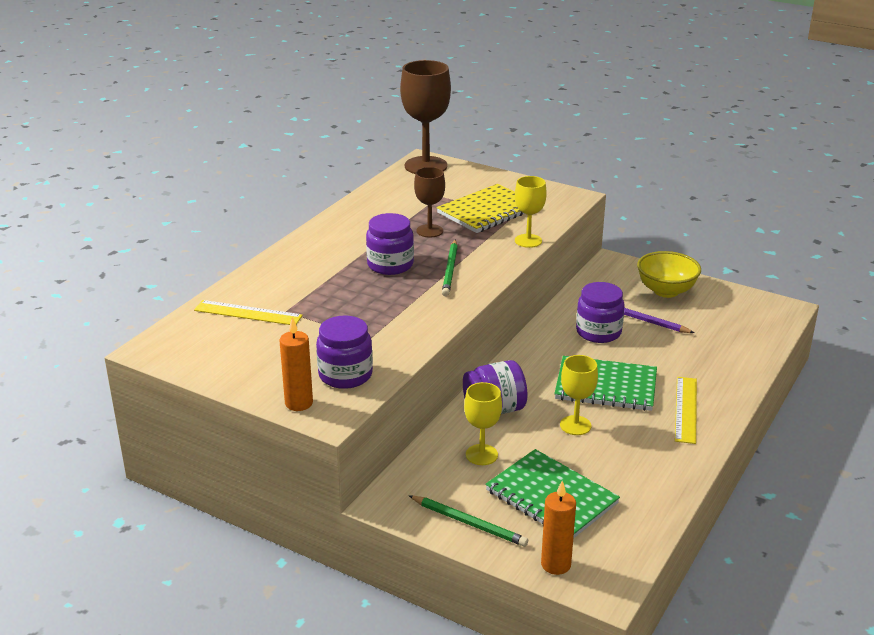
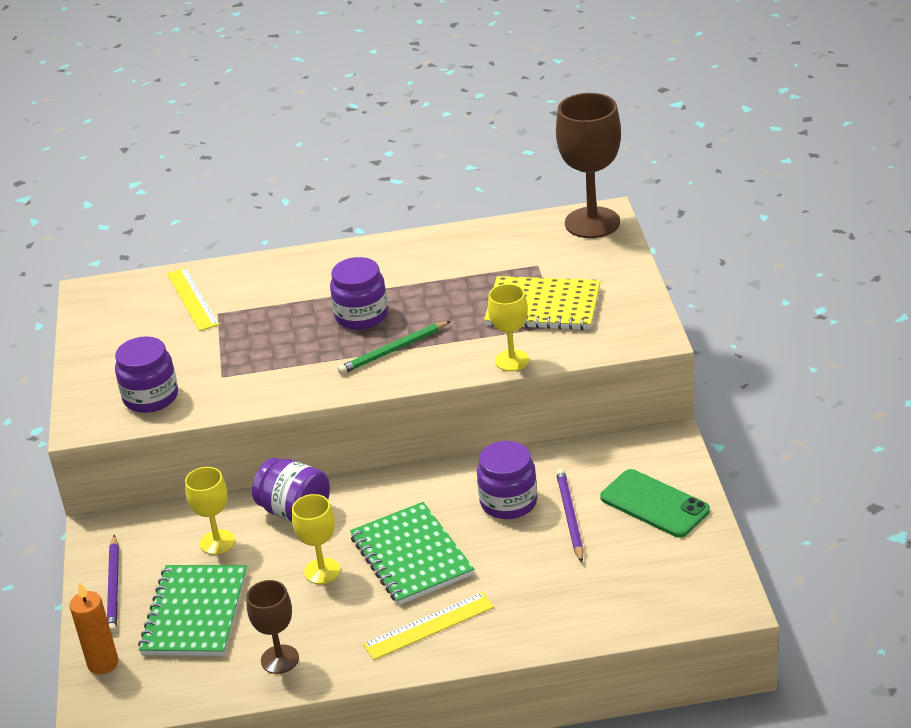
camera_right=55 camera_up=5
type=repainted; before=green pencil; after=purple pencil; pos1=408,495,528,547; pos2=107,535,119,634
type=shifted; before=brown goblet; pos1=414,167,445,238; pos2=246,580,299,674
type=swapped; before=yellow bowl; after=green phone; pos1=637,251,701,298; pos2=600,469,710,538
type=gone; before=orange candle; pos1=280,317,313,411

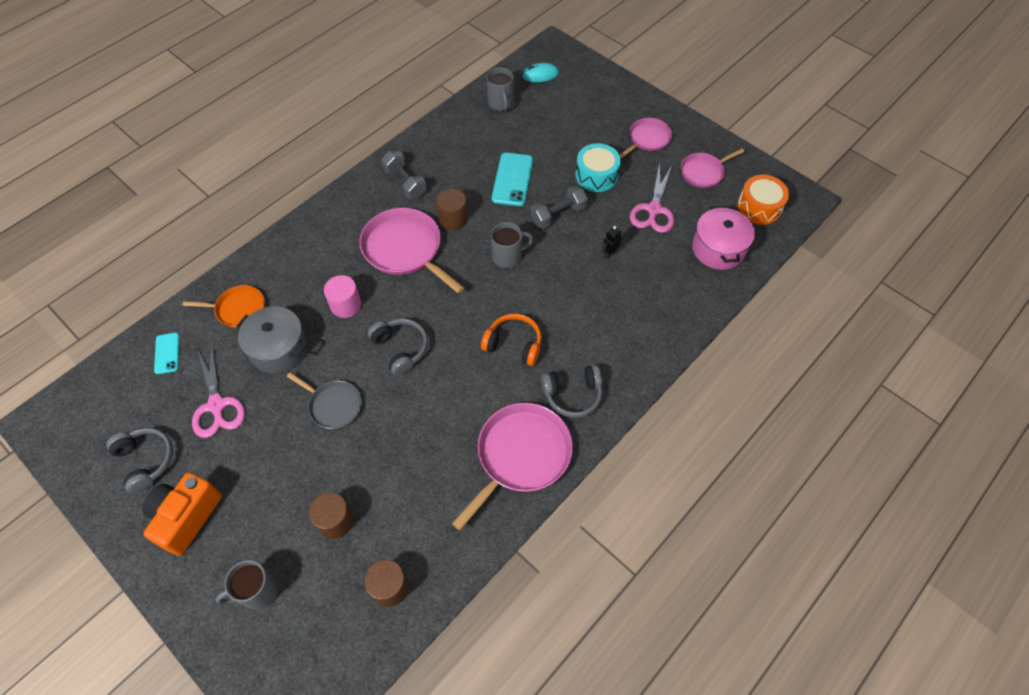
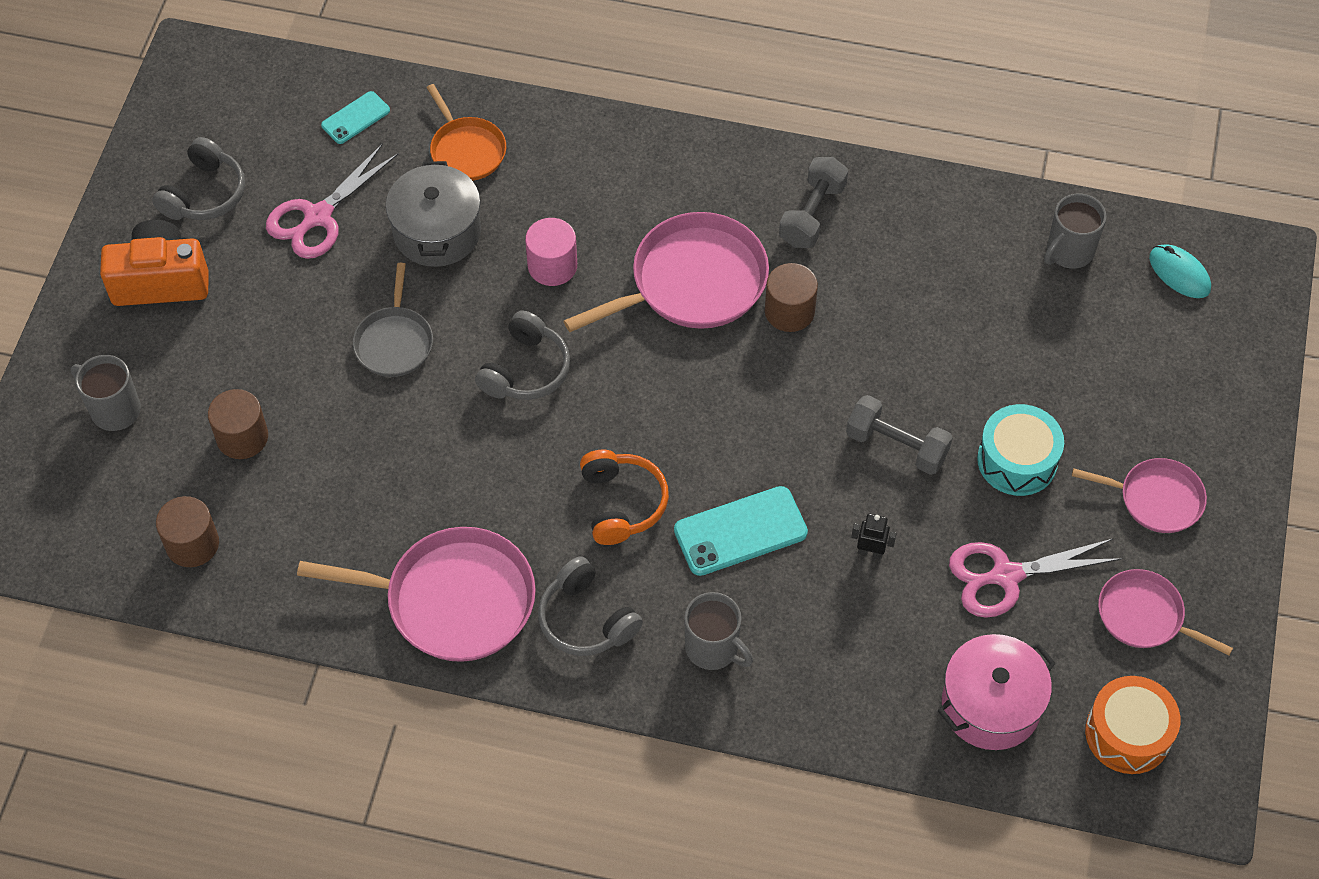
camera_right=60 camera_up=0
type=rotated; before=pink pan; pos1=359,208,464,293; pos2=564,212,769,332; turn=45
type=shifted; before=turquoise phone; pos1=492,153,533,206; pos2=674,486,808,576
type=shifted; before=grey mug; pos1=491,222,533,269; pos2=684,592,753,670

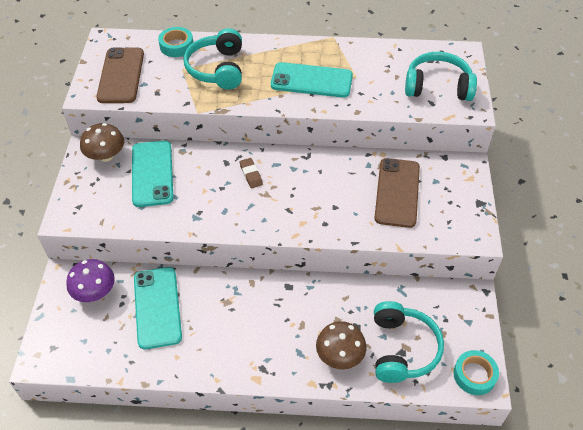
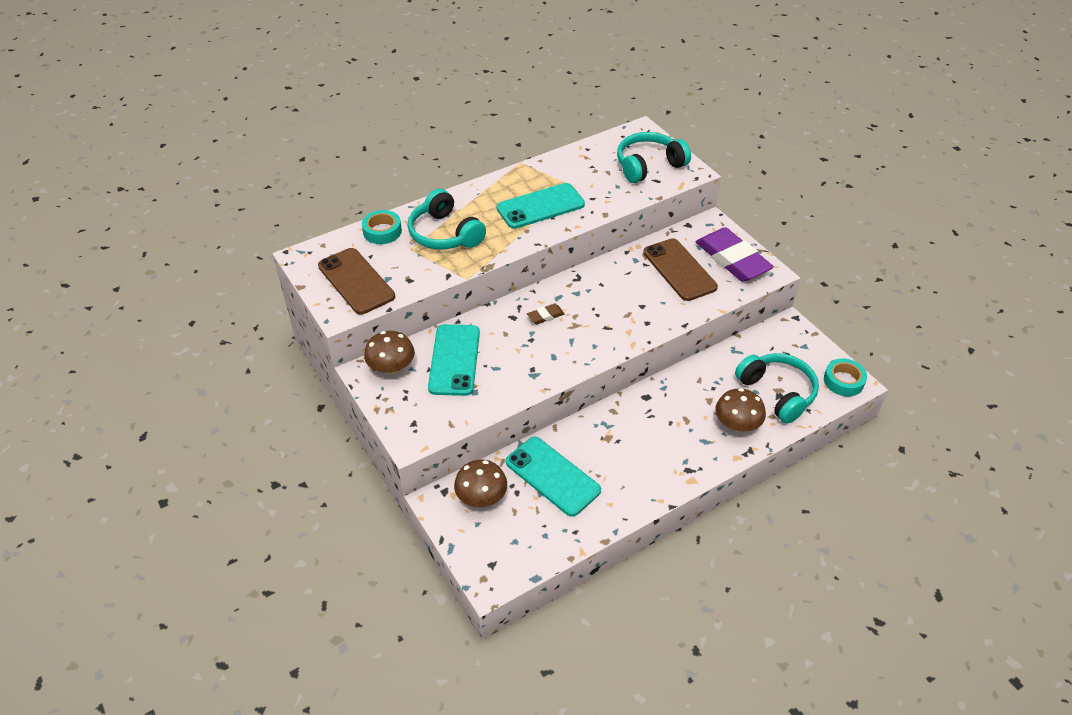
camera_right=-35 camera_up=-5
type=rotated; before=turquoise phone; pos1=132,140,173,207; pos2=428,324,480,396; turn=45
type=repainted; before=purple mushroom; after=brown mushroom; pos1=66,259,115,302; pos2=454,460,507,507
type=rotated; before=brown eraser; pos1=239,158,263,188; pos2=527,304,565,324; turn=-60
type=new; after=purple eraser; pos2=696,227,774,282

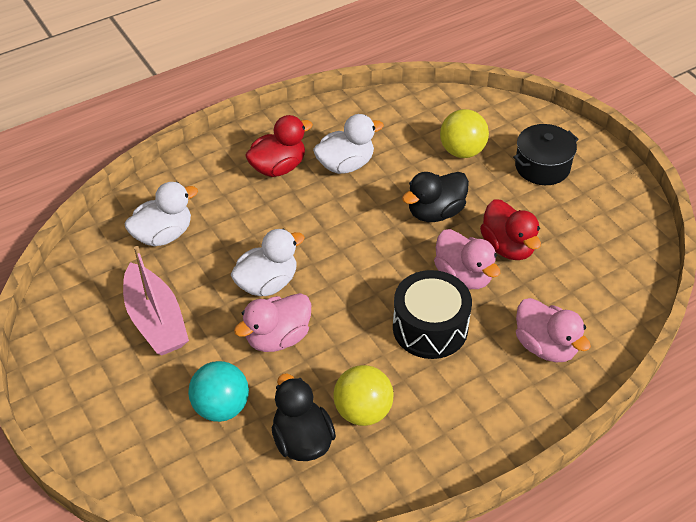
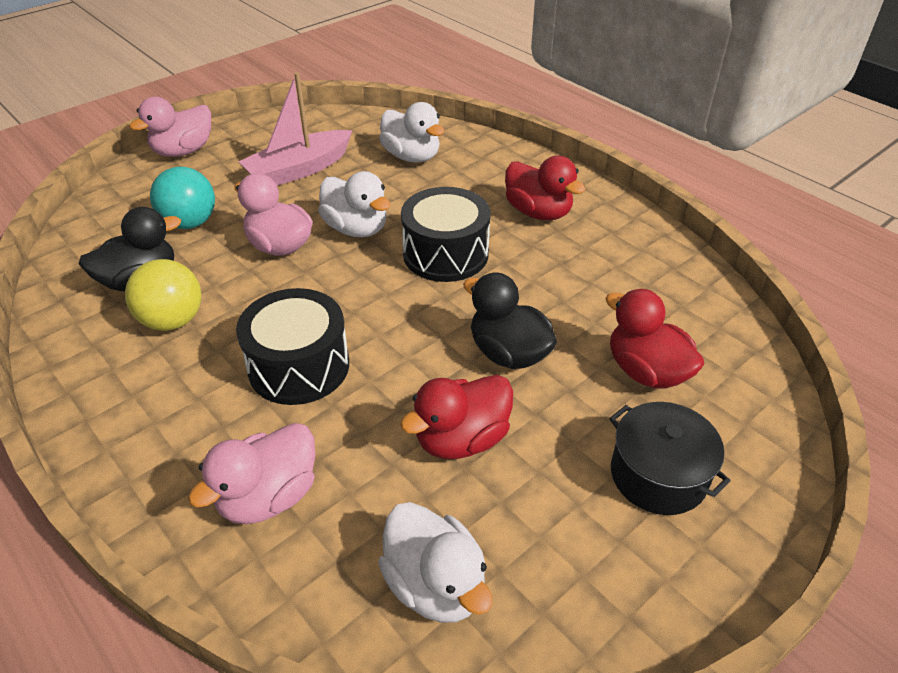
camera_right=80 camera_up=-5
type=shifted; before=pink duck; pos1=434,229,500,289; pos2=129,97,211,157
type=shifted; before=white duck; pos1=313,114,384,174; pos2=378,502,492,623
type=new; after=black drum; pos2=401,187,491,282
type=swapped; before=yellow ball; after=red duck; pos1=440,109,489,158; pos2=605,289,705,389

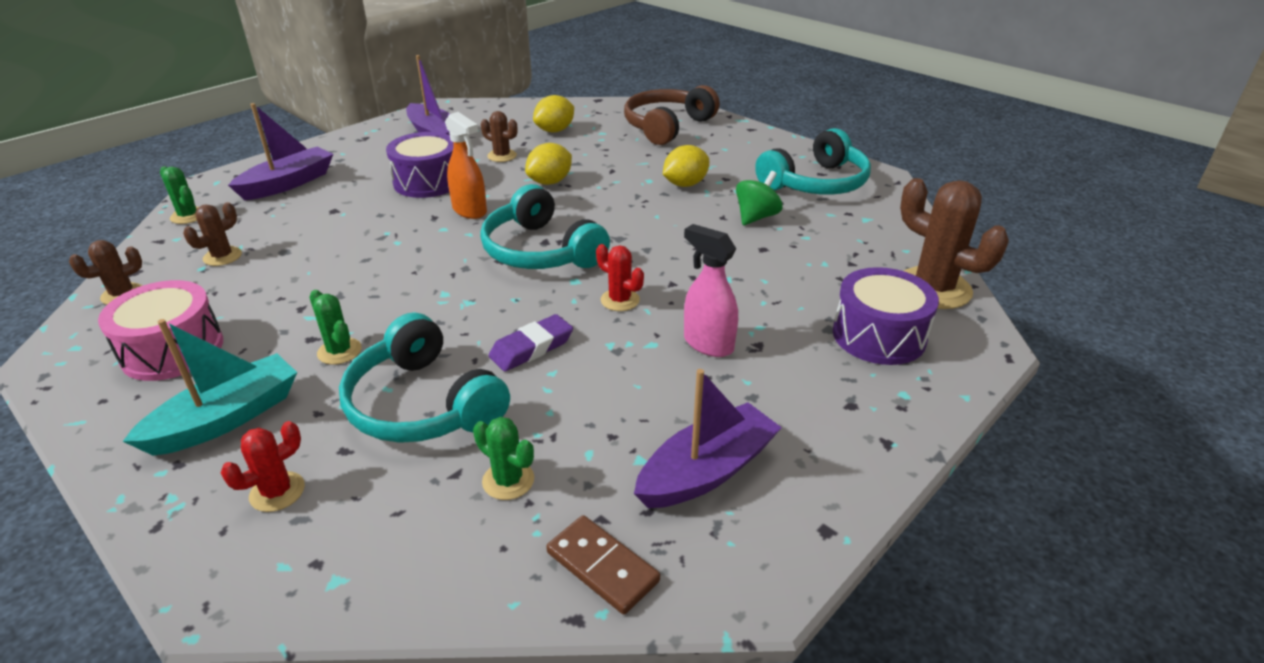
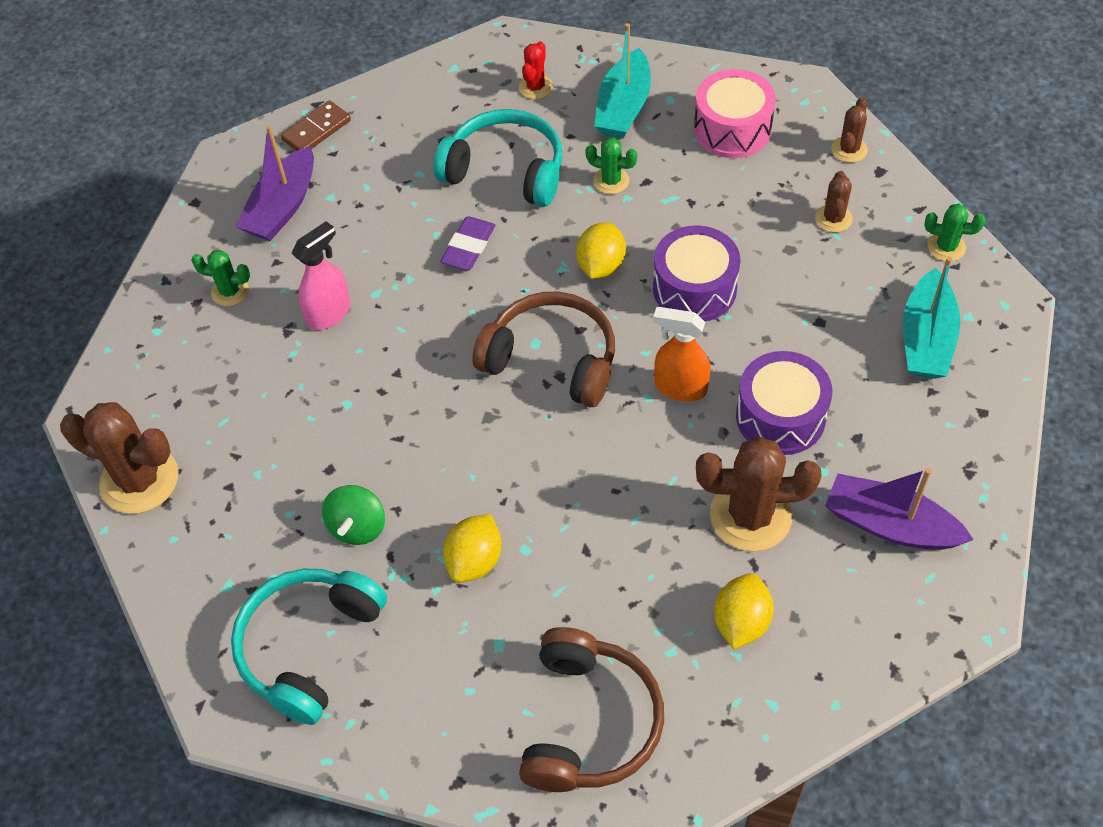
camera_right=155 camera_up=20
type=shifted; before=green cactus; pos1=473,417,534,500; pos2=191,250,250,306
type=rotated; before=brown domino; pos1=546,515,660,615; pos2=281,100,351,151; turn=-60
type=rotated; before=pink spray bottle; pos1=684,224,738,357; pos2=292,221,351,330; turn=-60
type=repainted; before=turquoise headphones; after=brown headphones; pos1=480,184,610,269; pos2=472,292,615,407
type=shifted; before=yellow lemon; pos1=525,143,572,185; pos2=576,222,626,279
type=shifted; before=purple drum; pos1=833,267,939,365; pos2=653,225,741,321
type=scaled; before=brown cactus; pos1=481,111,517,162; pos2=696,437,822,551; scale=1.92
type=repainted; before=purple boat; after=turquoise boat; pos1=228,103,333,200; pos2=903,257,960,379
type=gone; before=red cactus; pos1=596,244,644,311

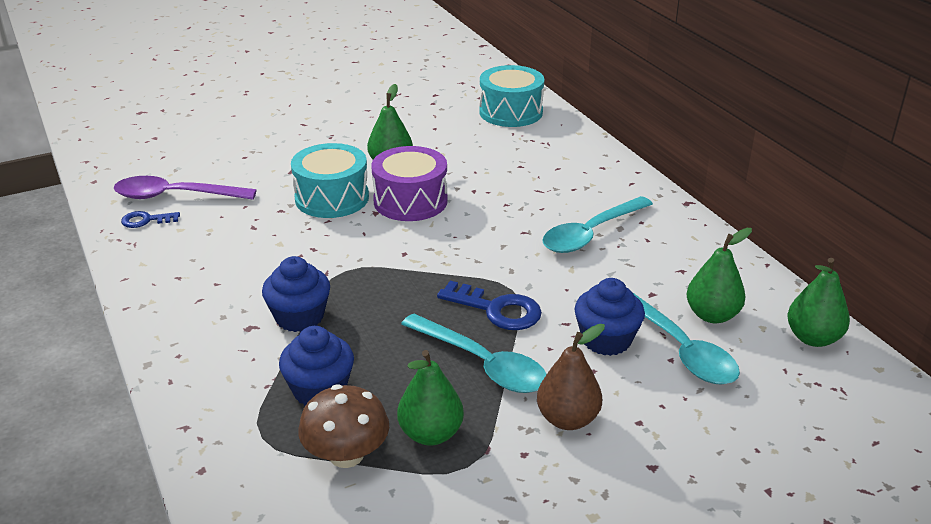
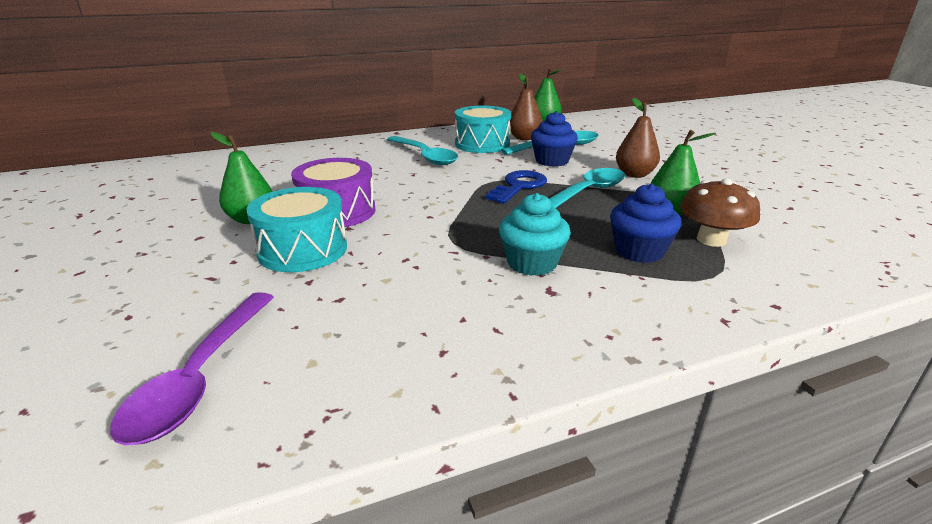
camera_right=-85 camera_up=-5
type=shifted; before=turquoise drum; pos1=479,65,544,127; pos2=455,106,511,153
type=repainted; before=blue cupcake; after=turquoise cupcake; pos1=262,256,330,332; pos2=499,193,571,276
type=repainted; before=green pear; after=brown pear; pos1=687,228,752,323; pos2=510,74,543,140
type=gone; before=blue key; pos1=121,211,180,228

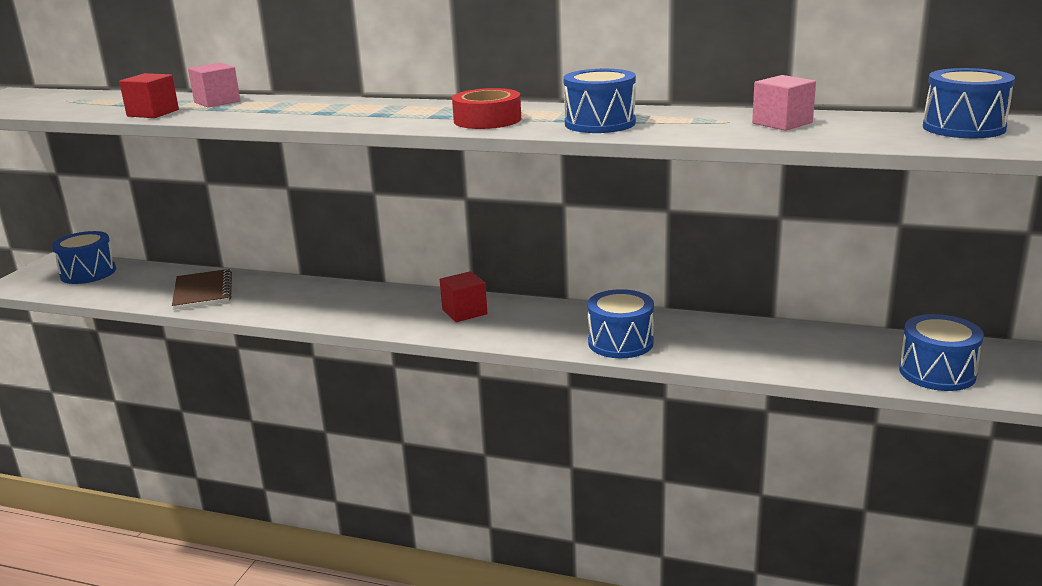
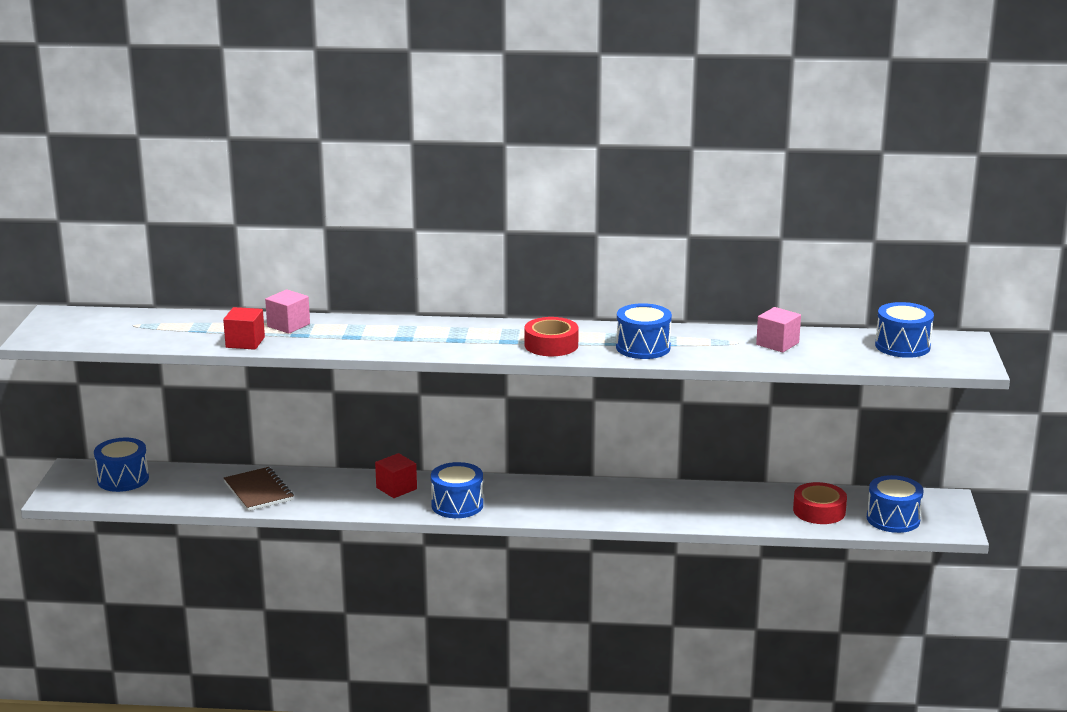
camera_right=-15 camera_up=0
type=shifted; before=red cube; pos1=440,271,487,322; pos2=375,453,417,498
type=shifted; before=blue drum; pos1=587,289,654,358; pos2=431,462,483,518
type=new; after=red tape; pos2=793,482,847,524

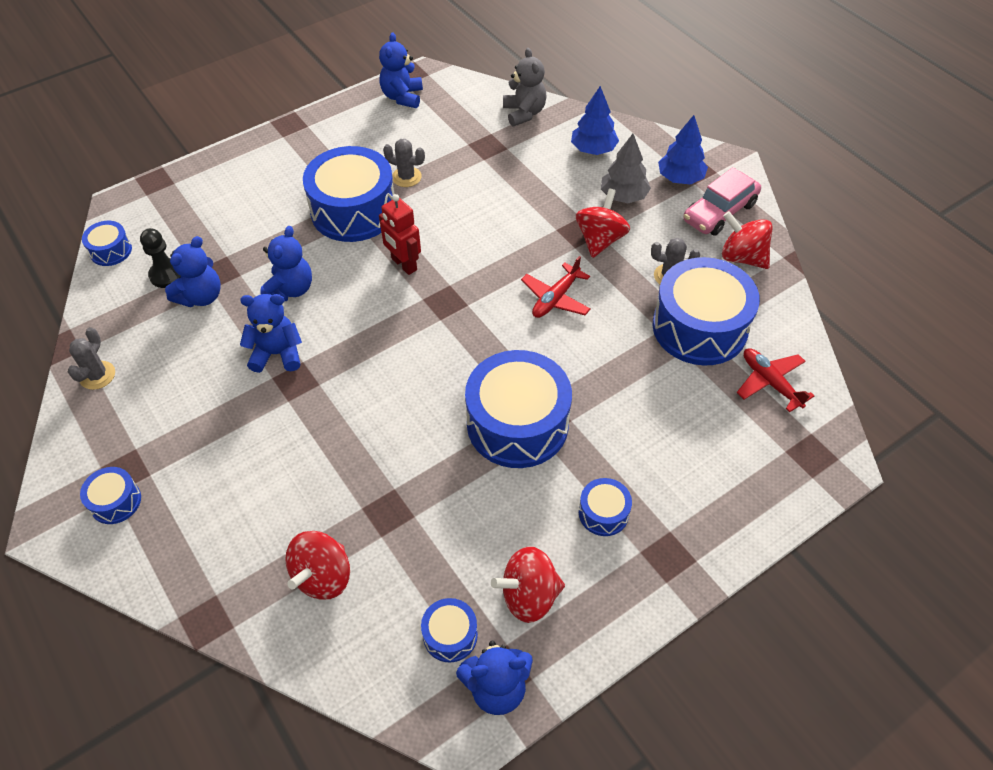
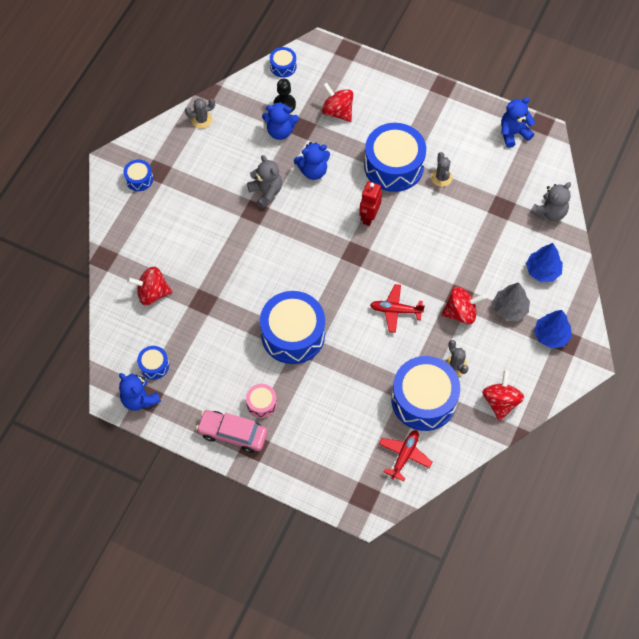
camera_right=60 camera_up=10
type=shifted; before=pink car; pos1=683,167,761,236; pos2=196,410,268,453
type=repainted; before=blue drum; after=pink drum; pos1=579,478,632,536; pos2=246,384,277,418
type=repainted; before=blue teddy bear; after=grey teddy bear; pos1=240,294,302,373; pos2=247,155,282,208
type=shifted; before=red spinning top; pos1=491,546,565,623; pos2=322,82,353,122

